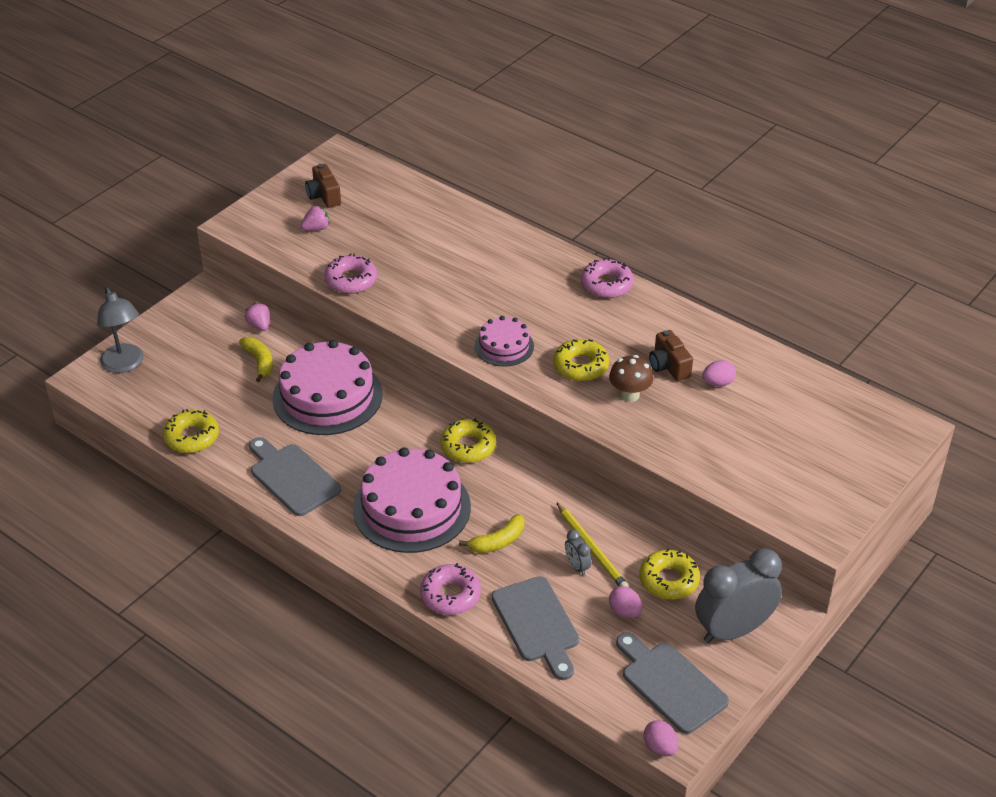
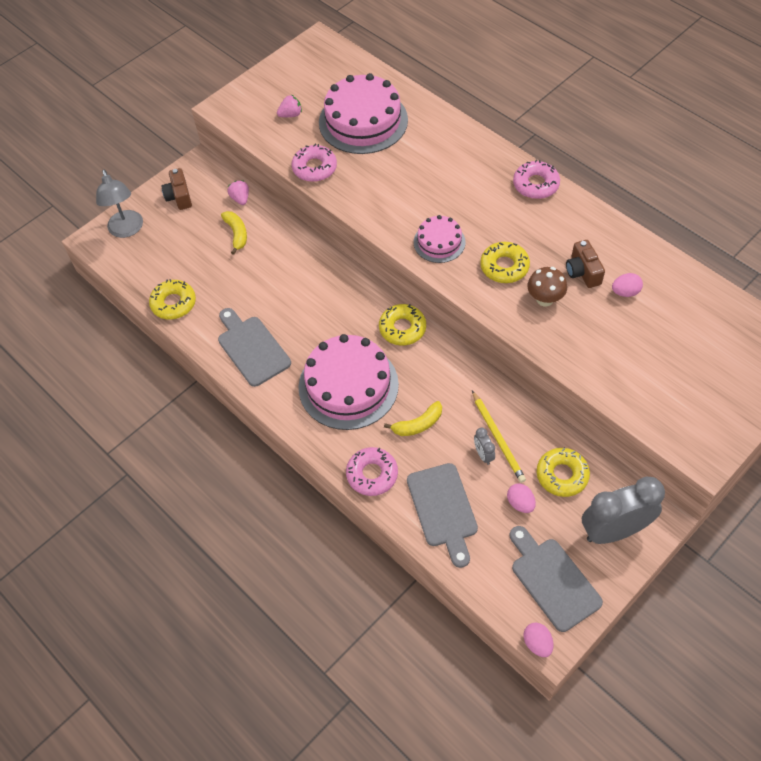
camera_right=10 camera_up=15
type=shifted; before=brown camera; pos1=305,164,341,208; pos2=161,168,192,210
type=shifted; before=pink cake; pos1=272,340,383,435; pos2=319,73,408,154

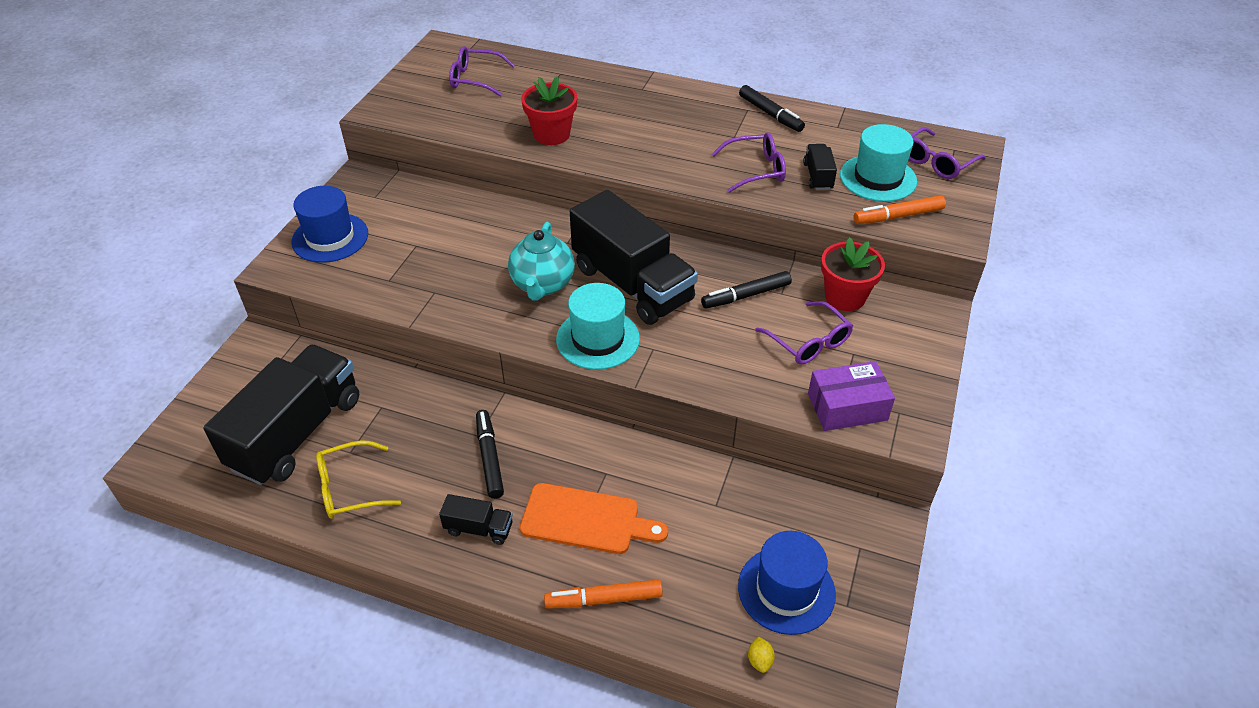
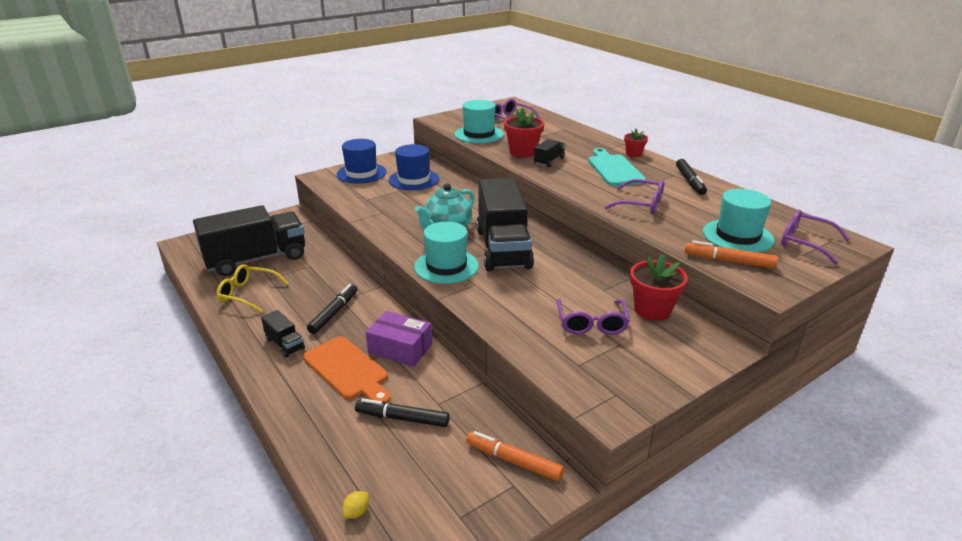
camera_right=35 camera_up=-15
type=shifted; before=black marker; pos1=701,271,792,309; pos2=355,398,450,427
type=shifted; before=purple box; pos1=808,361,895,431; pos2=366,311,432,367
type=shifted; before=blue hat; pos1=738,531,836,635; pos2=389,144,439,190
type=new; after=turquoise hat; pos2=455,100,504,143
type=shifted; before=orange marker; pos1=544,579,663,609; pos2=466,431,564,481
type=shifted; before=black truck; pos1=803,144,837,190; pos2=534,139,565,167
type=new; after=turquoise cutting board; pos2=588,148,646,186
type=new; after=red flower pot; pos2=624,129,648,157
type=rotated; before=purple glasses; pos1=909,127,986,179; pos2=781,210,850,265; turn=45

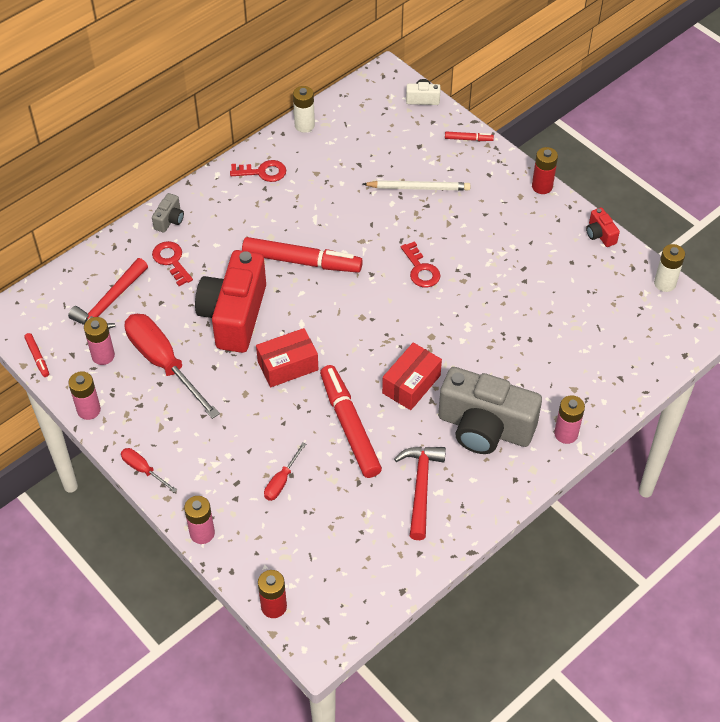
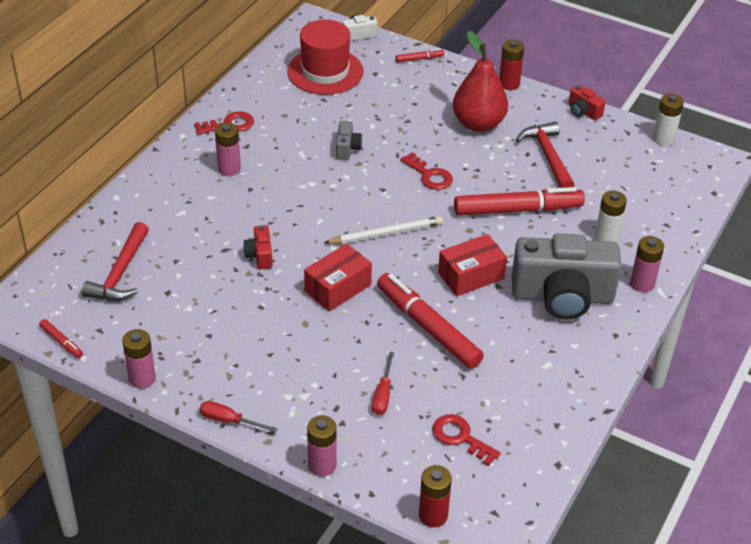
camera_right=-20 camera_up=-10
type=shifted; before=pink battery; pos1=84,317,115,365; pos2=215,123,241,176
type=scaled; before=red camera; pos1=195,250,266,353; pos2=243,225,273,269; scale=0.41
type=new; after=red hat; pos2=287,20,364,95
type=shifted; before=white pencil; pos1=363,180,471,191; pos2=324,216,443,244
type=shifted; before=grey camera; pos1=152,193,184,233; pos2=336,121,362,160
type=shifted; before=red key; pos1=152,241,193,286; pos2=432,414,501,466
type=rotated; before=red box; pos1=382,343,442,410; pos2=438,234,507,296; turn=45
type=new; after=red pear; pos2=453,31,508,132
type=shifted; before=red marker; pos1=242,237,363,273; pos2=454,187,585,216
type=shifted; before=red hammer; pos1=394,447,446,540; pos2=516,121,575,188
type=shifted; before=white battery; pos1=293,86,315,133; pos2=595,191,627,243
type=gone; before=red screwdriver; pos1=125,314,220,419

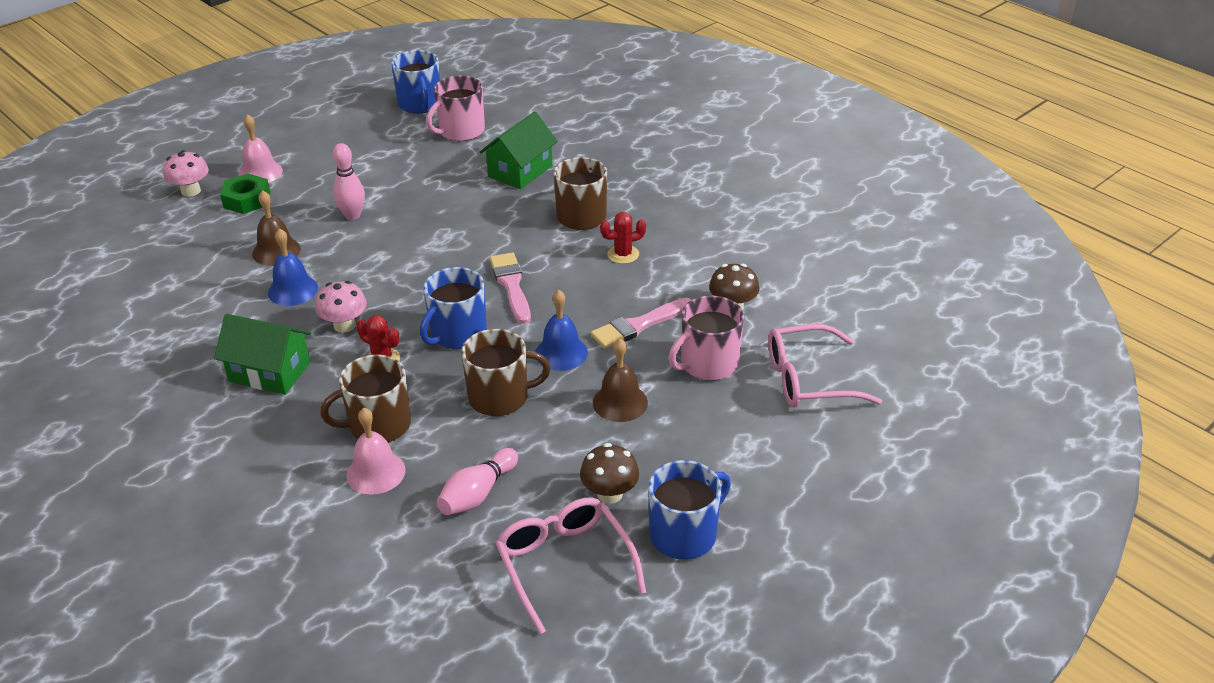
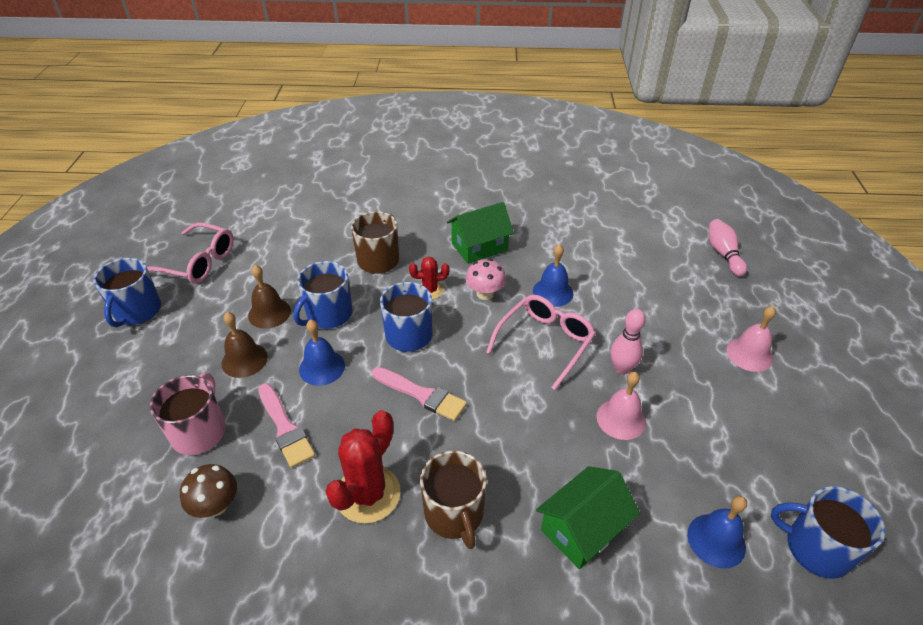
camera_right=135 camera_up=5
type=shifted; before=brown bell; pos1=252,190,301,266; pos2=248,265,291,329
type=rotated; before=pink brush; pos1=591,297,691,349; pos2=258,383,315,468; turn=135
type=repainted; before=brown mug; after=blue mug; pos1=461,329,551,416; pos2=293,261,352,329
type=scaled; before=red cactus; pos1=600,212,646,264; pos2=326,410,401,524; scale=1.81
type=shifted; before=pink glasses; pos1=768,324,882,408; pos2=486,295,596,390
type=rotated; before=green house; pos1=480,112,558,189; pos2=536,466,640,570; turn=60
type=shifted; before=pink bell; pos1=346,408,406,495; pos2=596,372,646,440
type=swapped; before=pink mug; after=blue bell; pos1=426,75,485,141; pos2=687,496,747,569
type=shifted; before=pink bowling pin; pos1=436,448,518,515; pos2=709,219,747,276
type=gone; before=pink mushroom; pos1=163,150,209,197
type=gone; before=green nut; pos1=220,173,270,214
type=gone; before=brown mushroom; pos1=580,443,639,504

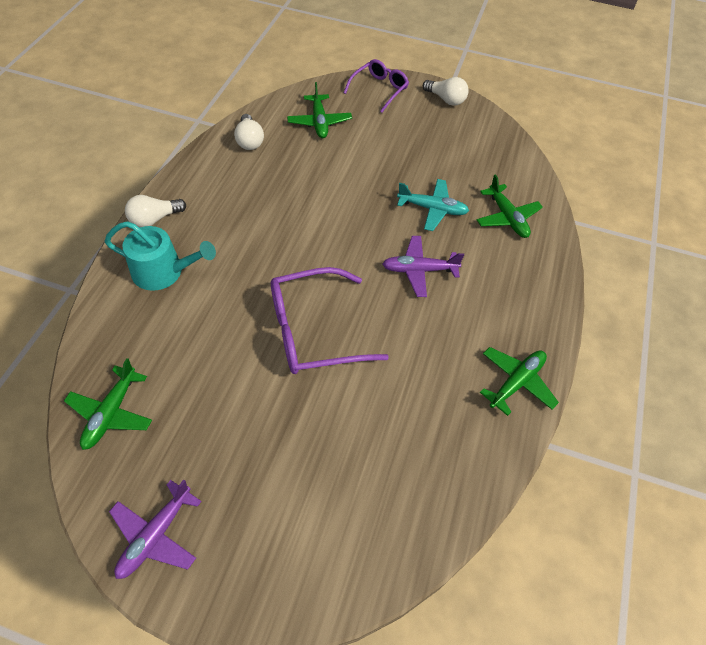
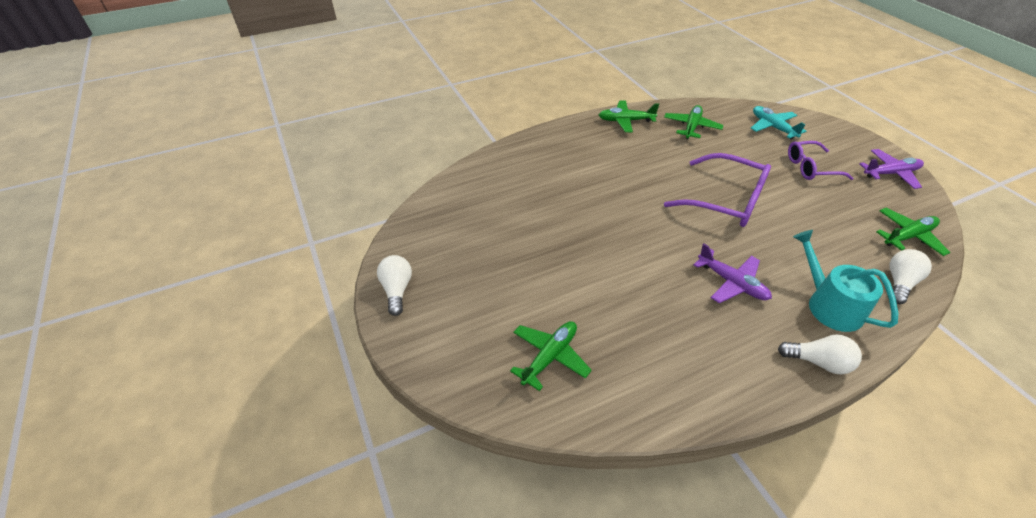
camera_right=-130 camera_up=-10
type=shifted; before=green plane; pos1=477,174,543,238; pos2=664,105,724,139
type=shifted; before=purple plane; pos1=383,236,464,297; pos2=694,243,772,303
type=shifted; before=turquoise plane; pos1=397,179,469,231; pos2=751,106,806,139
type=shifted; before=purple glasses; pos1=344,59,409,113; pos2=788,141,854,180
type=shifted; before=white light bulb; pos1=234,114,264,150; pos2=889,249,932,304

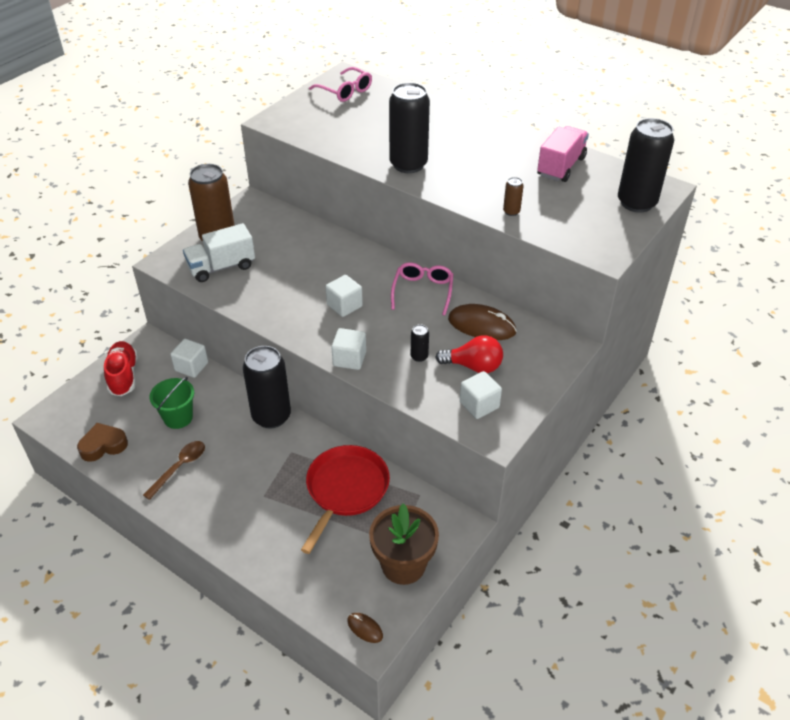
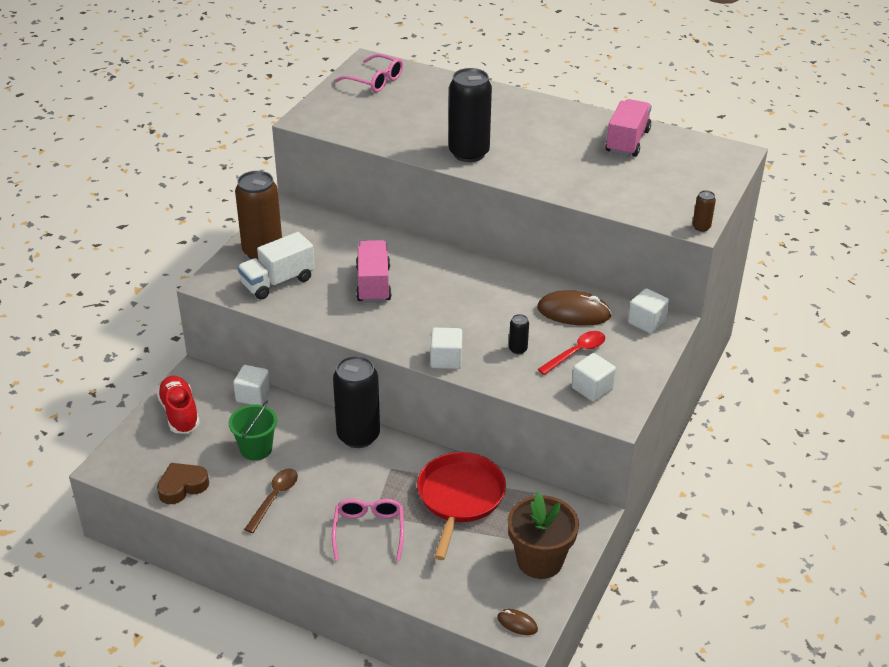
camera_right=-10 camera_up=-5
type=shifted; before=pink glasses; pos1=391,263,453,316; pos2=332,499,404,561
type=new; after=pink truck; pos2=356,240,392,303
type=swapped; before=red light bulb; after=red spoon; pos1=435,335,503,373; pos2=538,331,605,375
type=shifted; before=white cube; pos1=326,275,363,317; pos2=628,288,670,334
type=shifted; before=brown can; pos1=503,177,524,216; pos2=693,190,716,232
type=gone; before=black can; pos1=618,118,674,213

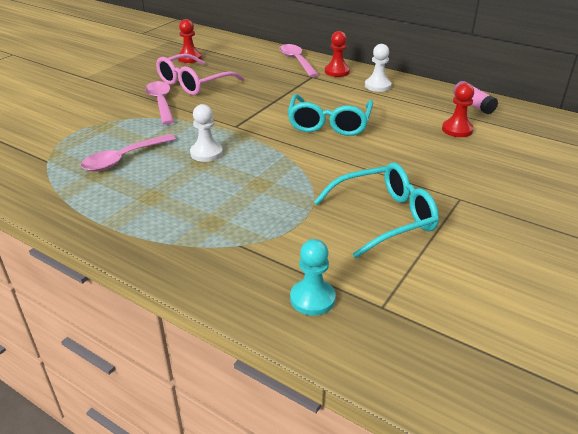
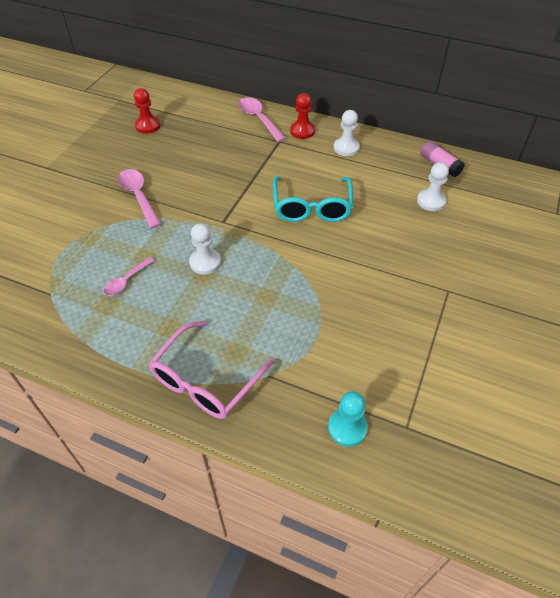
camera_right=-10 camera_up=15
type=scaled; before=pink spoon; pos1=81,134,176,171; pos2=104,257,154,296; scale=0.62
type=shifted; before=pink glasses; pos1=156,54,244,95; pos2=149,321,274,419
type=repainted; before=red pawn; after=white pawn; pos1=442,83,474,137; pos2=417,162,449,211
type=gone; before=turquoise glasses; pos1=314,162,439,258

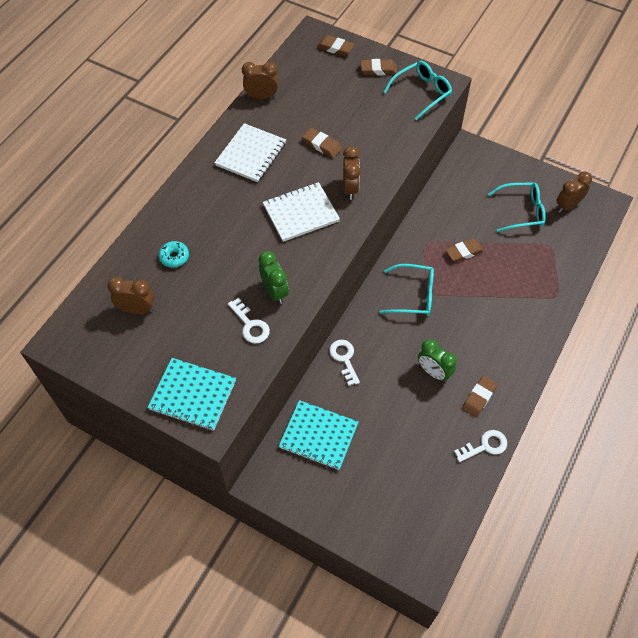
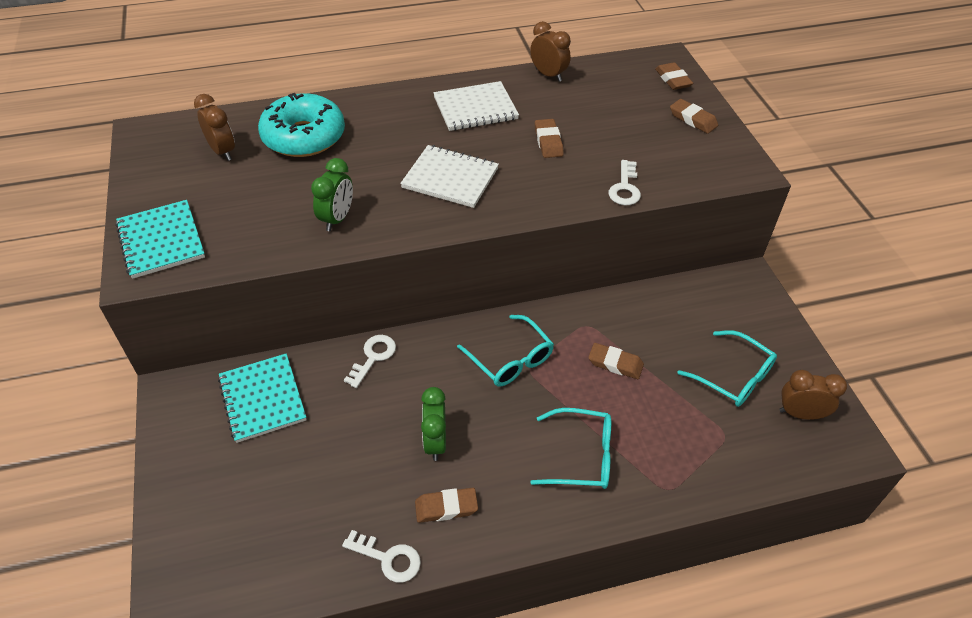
camera_right=45 camera_up=-10
type=scaled; before=turquoise donut; pos1=159,241,189,268; pos2=258,93,345,157; scale=2.39
type=shifted; before=turquoise glasses; pos1=384,61,452,120; pos2=530,408,611,489
type=shifted; before=white key; pos1=228,298,270,344; pos2=609,160,641,205
type=gone; before=brown clock; pos1=343,146,360,200

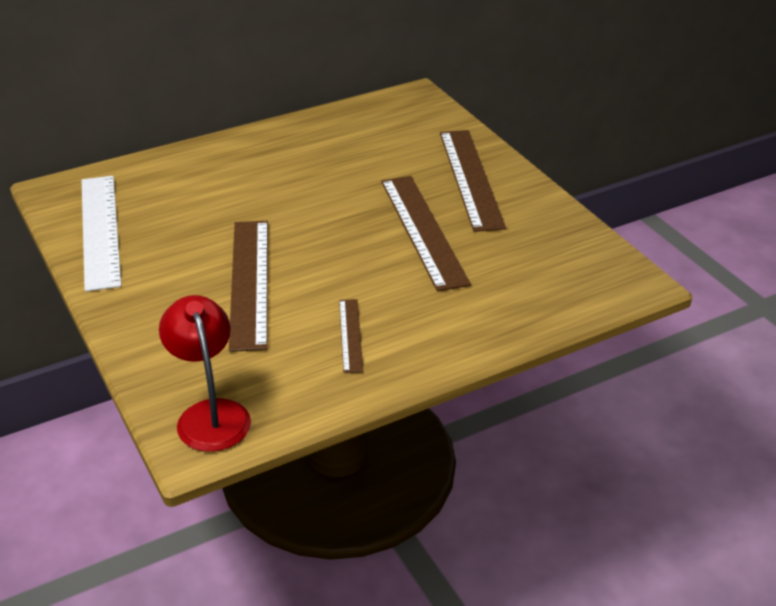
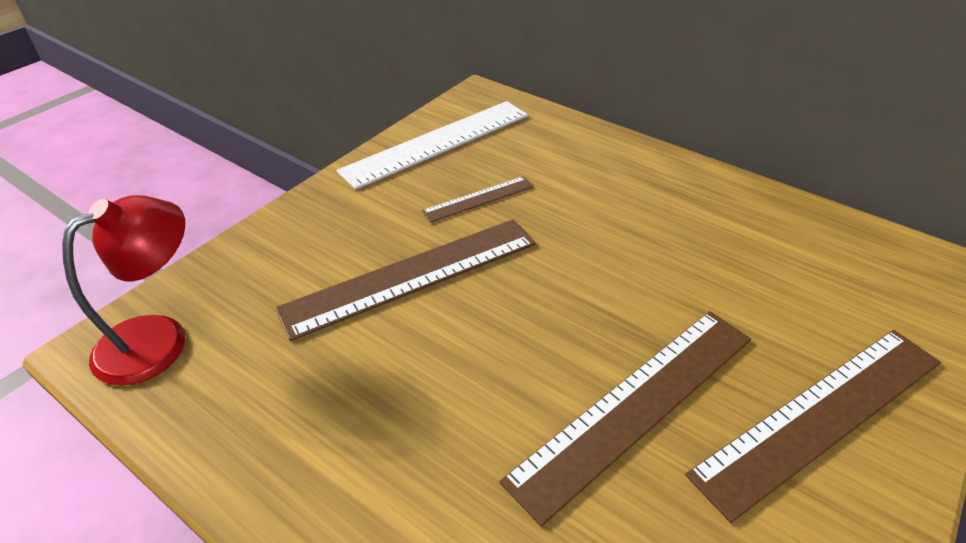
camera_right=65 camera_up=5
type=shifted; before=brown ruler; pos1=339,299,363,373; pos2=422,176,534,223

